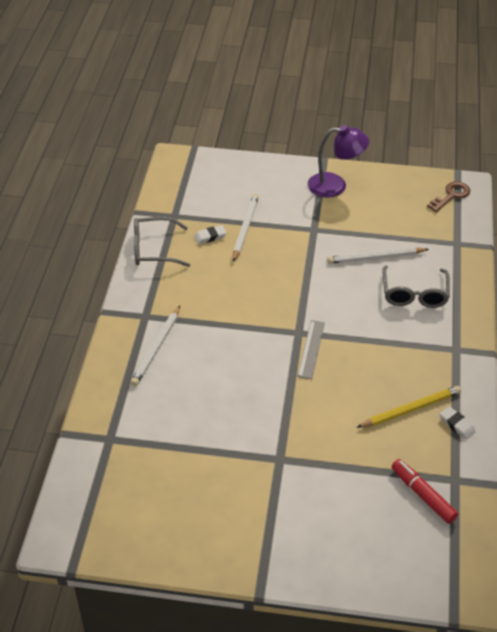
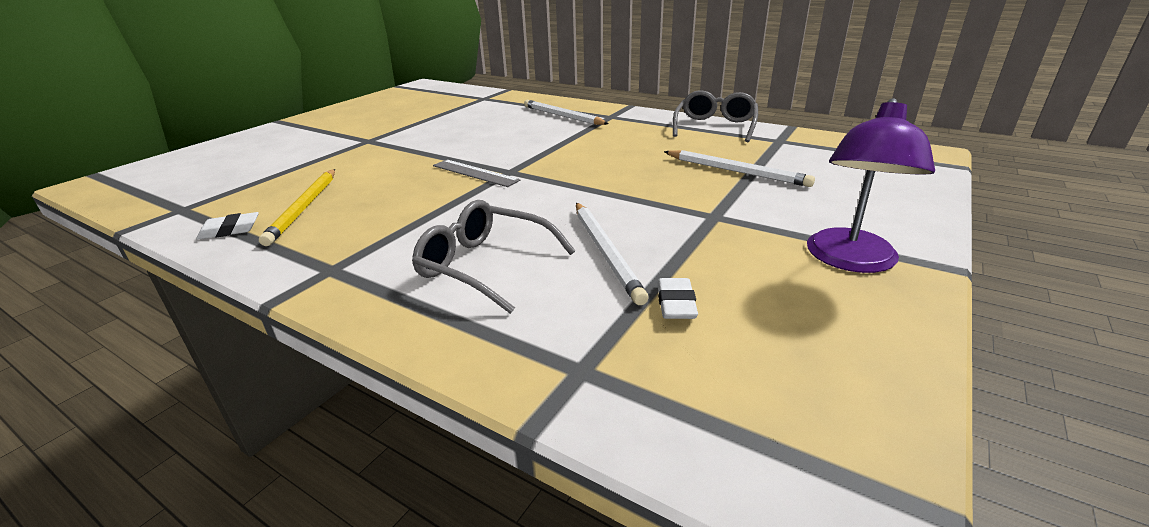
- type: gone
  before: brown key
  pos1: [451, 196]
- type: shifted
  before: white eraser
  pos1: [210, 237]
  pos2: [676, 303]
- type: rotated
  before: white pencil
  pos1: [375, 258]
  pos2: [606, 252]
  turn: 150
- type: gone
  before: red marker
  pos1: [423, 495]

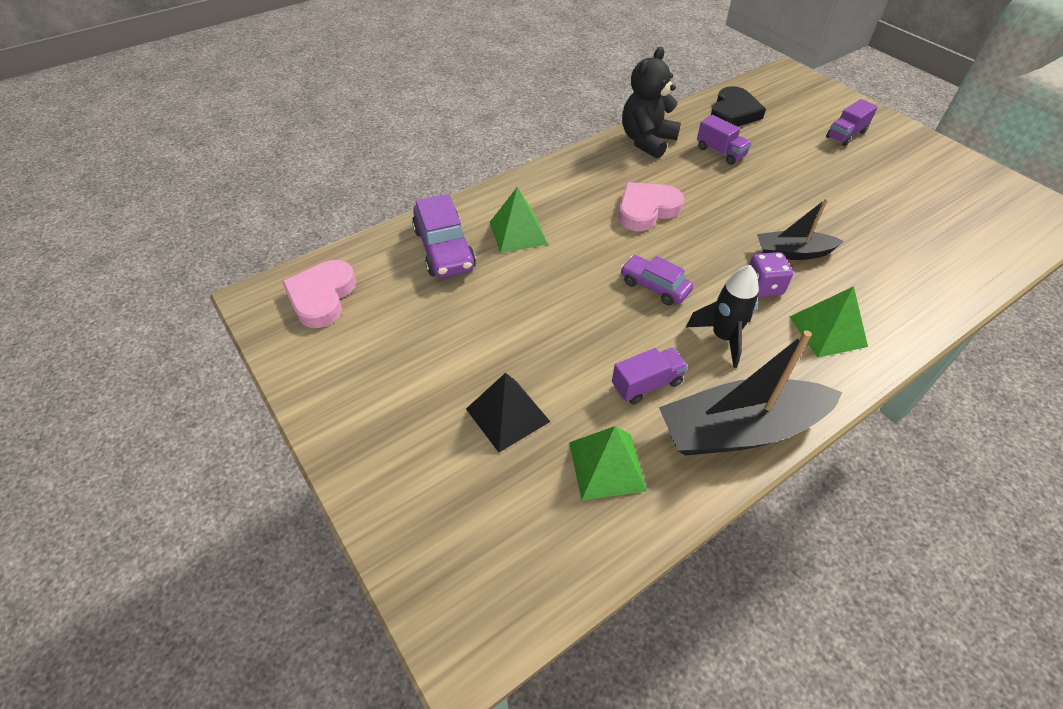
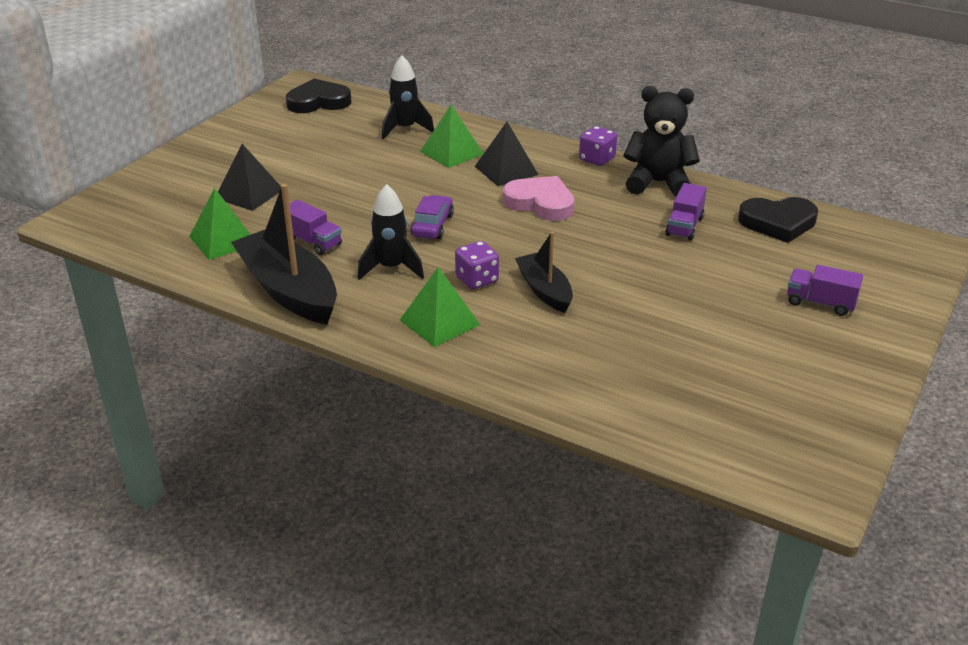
- type: swapped
  before: purple car
  after: black rocket
  pos1: [444, 249]
  pos2: [405, 129]
- type: repainted
  before: pink heart
  after: black heart
  pos1: [322, 297]
  pos2: [318, 102]
- type: new
  after: black pyramid
  pos2: [506, 170]
- type: new
  after: purple dice
  pos2: [597, 159]

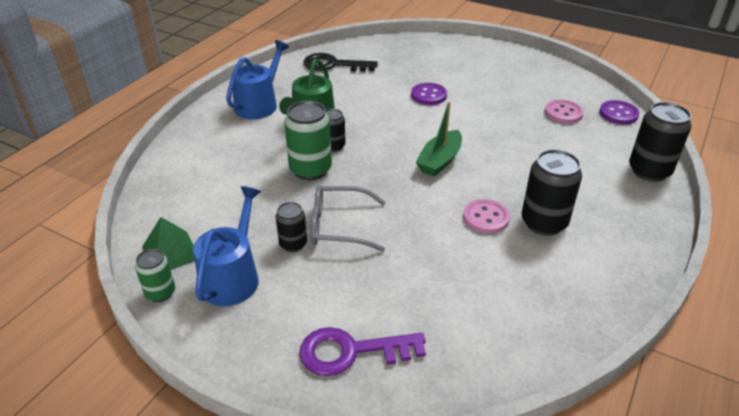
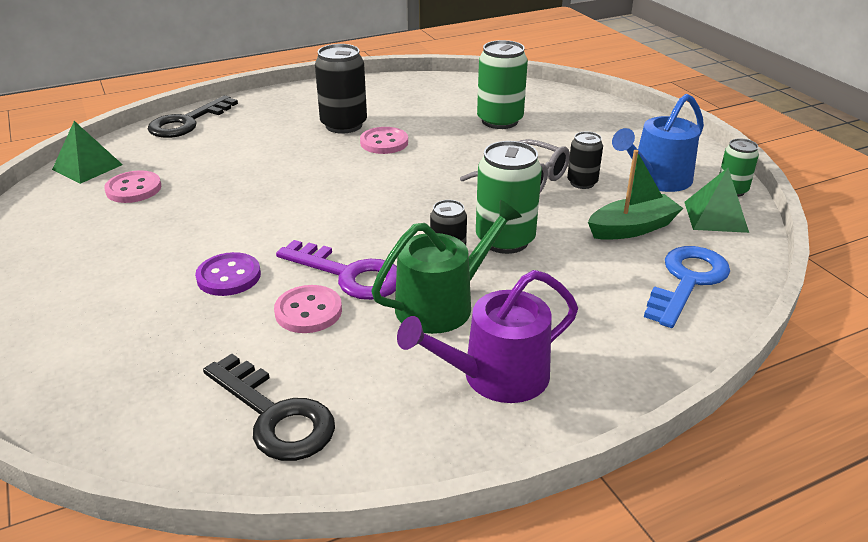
- type: repainted
  before: blue watering can
  after: purple watering can
  pos1: [259, 104]
  pos2: [496, 376]
- type: swapped
  before: purple button
  after: green pyramid
  pos1: [618, 114]
  pos2: [87, 167]
- type: shifted
  before: green boat
  pos1: [439, 161]
  pos2: [632, 228]
- type: swapped
  before: black can
  after: black key
  pos1: [649, 171]
  pos2: [187, 122]
- type: shifted
  before: purple key
  pos1: [351, 352]
  pos2: [349, 275]
- type: new
  after: green can
  pos2: [499, 121]
- type: new
  after: blue key
  pos2: [687, 281]
- type: new
  after: pink button
  pos2: [308, 311]

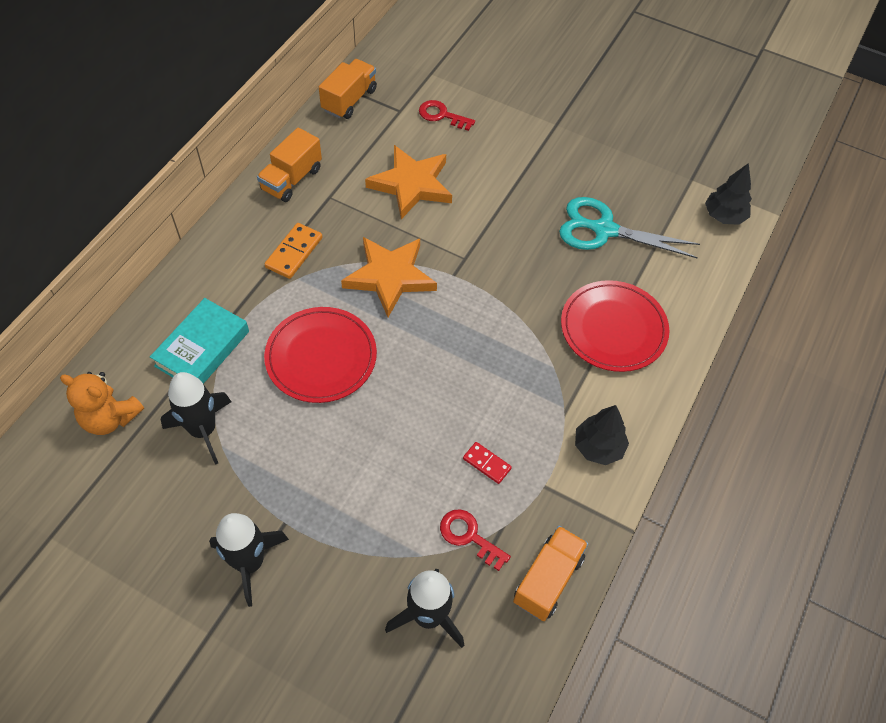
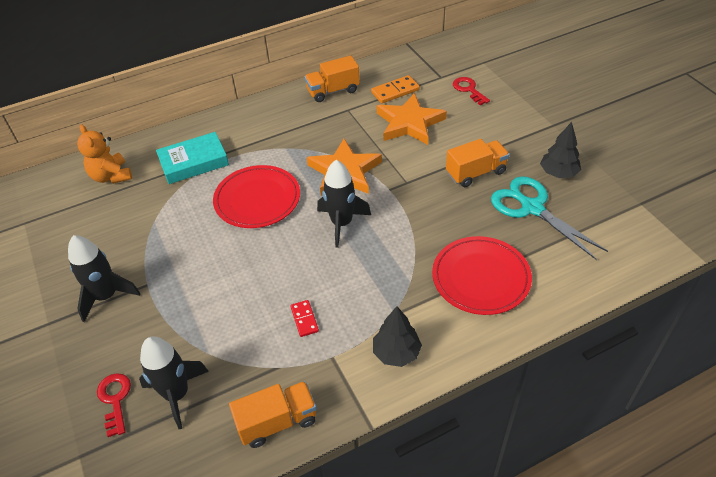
- type: shifted
  before: orange truck
  pos1: [349, 100]
  pos2: [475, 173]
- type: shifted
  before: black tree
  pos1: [724, 216]
  pos2: [558, 173]
- type: shifted
  before: orange domino
  pos1: [294, 252]
  pos2: [395, 91]
- type: shifted
  before: black rocket
  pos1: [203, 430]
  pos2: [342, 223]
- type: shifted
  before: red key
  pos1: [469, 536]
  pos2: [115, 399]

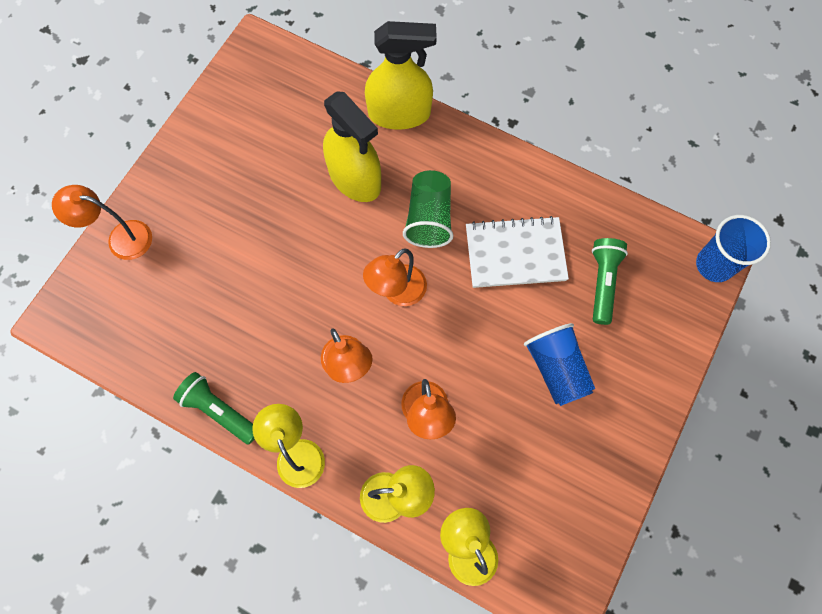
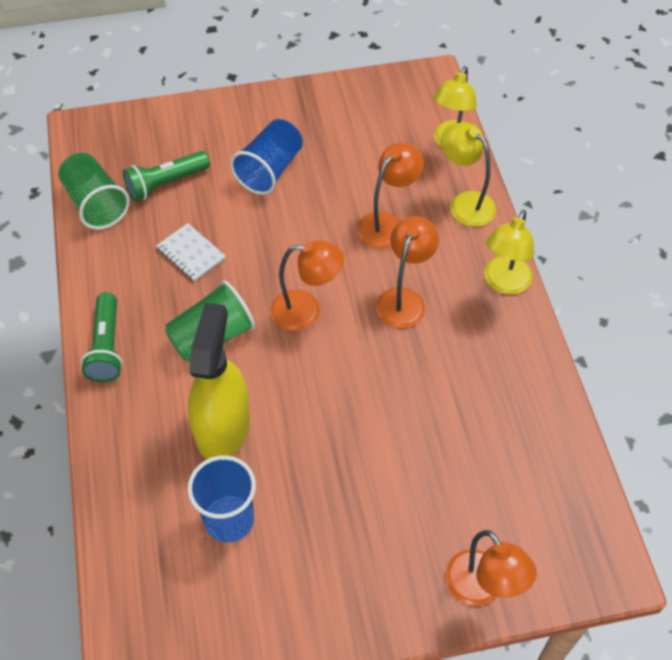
- type: gone
  before: yellow spray bottle
  pos1: [399, 113]
- type: shifted
  before: blue cup
  pos1: [714, 265]
  pos2: [229, 520]
- type: scaled
  before: white notebook
  pos1: [515, 254]
  pos2: [191, 253]
  scale: 0.57
- type: shifted
  before: green flashlight
  pos1: [219, 410]
  pos2: [106, 347]
- type: new
  after: green cup
  pos2: [96, 204]

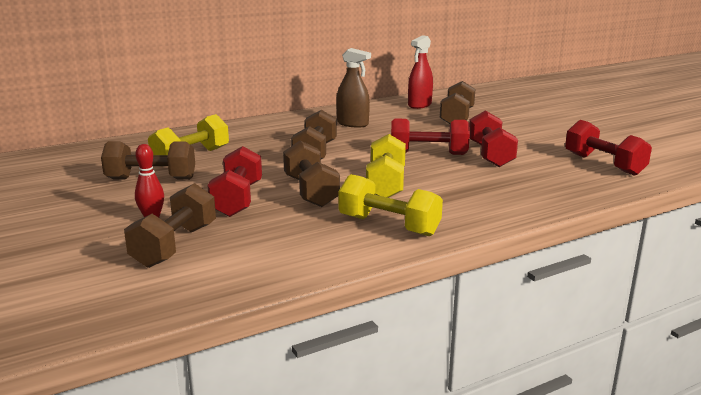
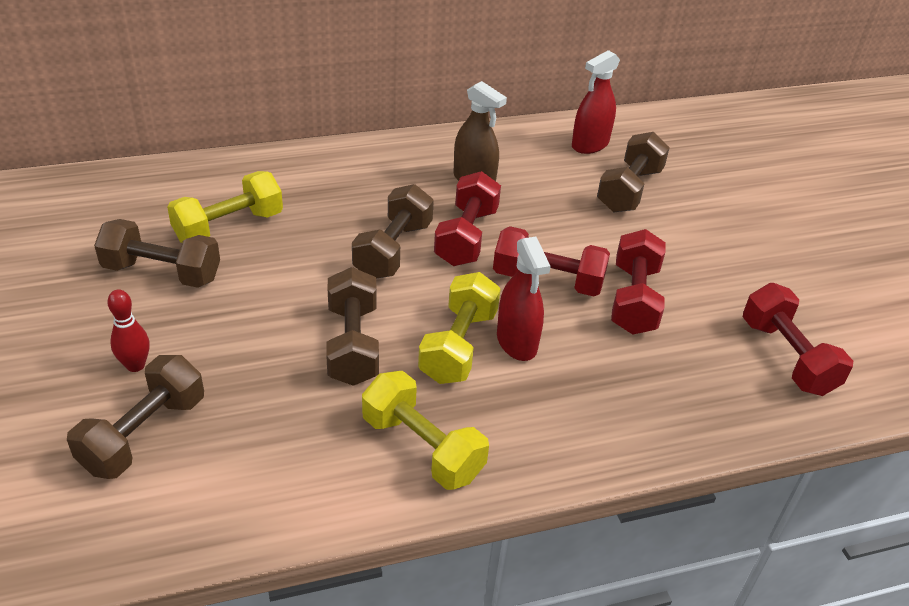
- type: shifted
  before: red dumbbell
  pos1: [237, 199]
  pos2: [466, 237]
- type: new
  after: red spray bottle
  pos2: [516, 342]

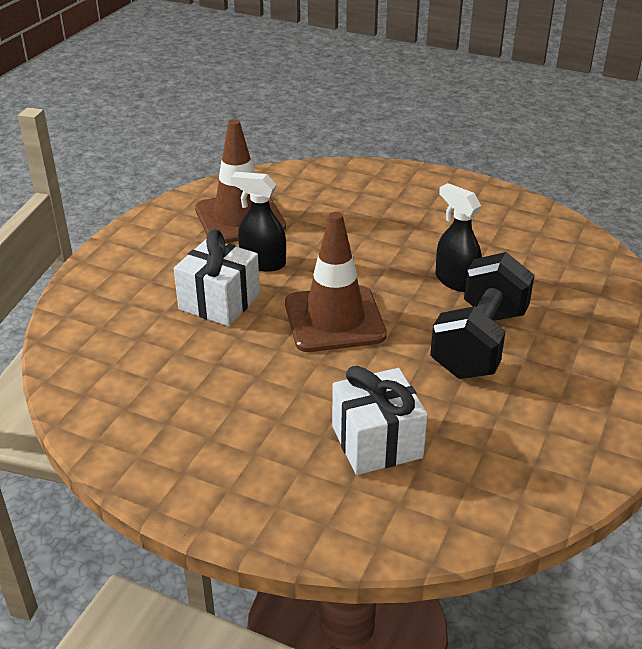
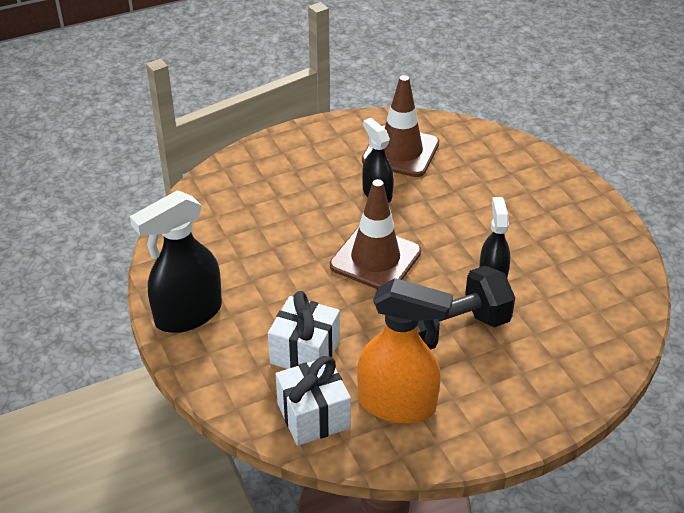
- type: shifted
  before: white gift
  pos1: [219, 302]
  pos2: [313, 416]
- type: new
  after: black spray bottle
  pos2: [188, 314]
- type: new
  after: orange spray bottle
  pos2: [397, 404]

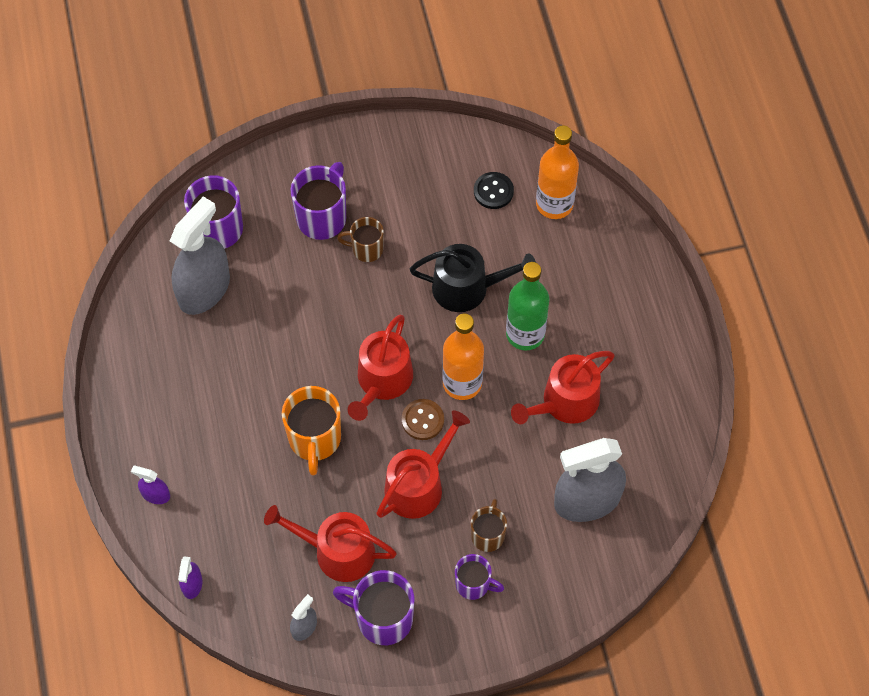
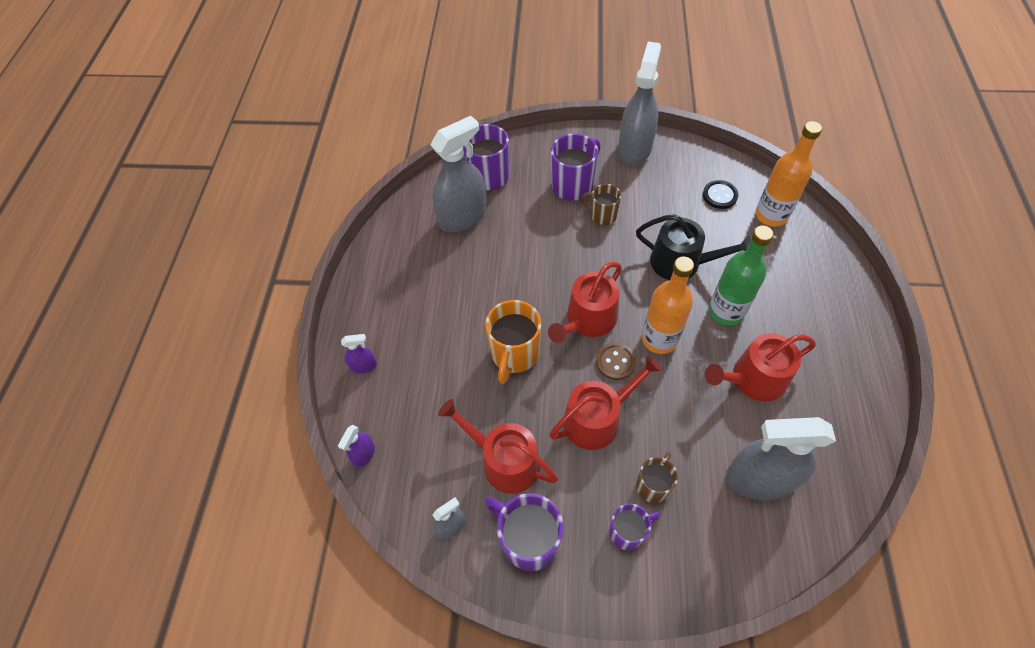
- type: rotated
  before: purple spray bottle
  pos1: [155, 495]
  pos2: [363, 365]
  turn: 135
- type: rotated
  before: purple mug
  pos1: [473, 584]
  pos2: [628, 532]
  turn: -60
- type: new
  after: grey spray bottle
  pos2: [634, 148]

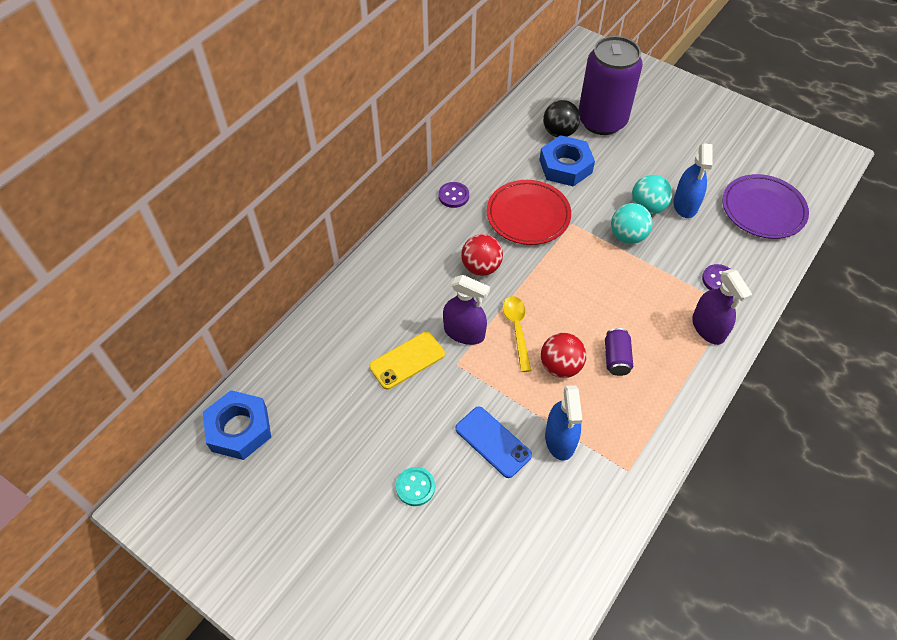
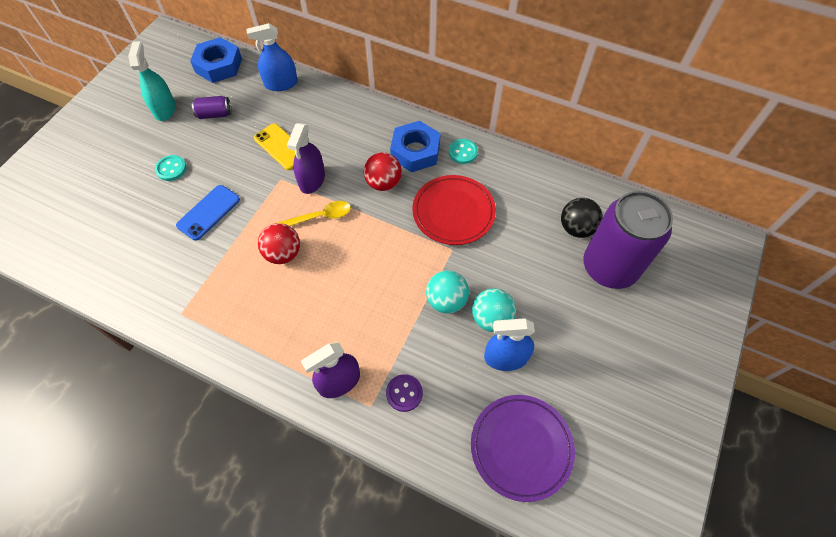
- type: shifted
  before: blue nut
  pos1: [565, 166]
  pos2: [415, 151]
- type: repainted
  before: purple button
  after: turquoise button
  pos1: [453, 196]
  pos2: [463, 152]
- type: shifted
  before: purple can
  pos1: [616, 358]
  pos2: [215, 114]
- type: shifted
  before: blue spray bottle
  pos1: [560, 439]
  pos2: [281, 84]
- type: new
  after: turquoise spray bottle
  pos2: [165, 109]

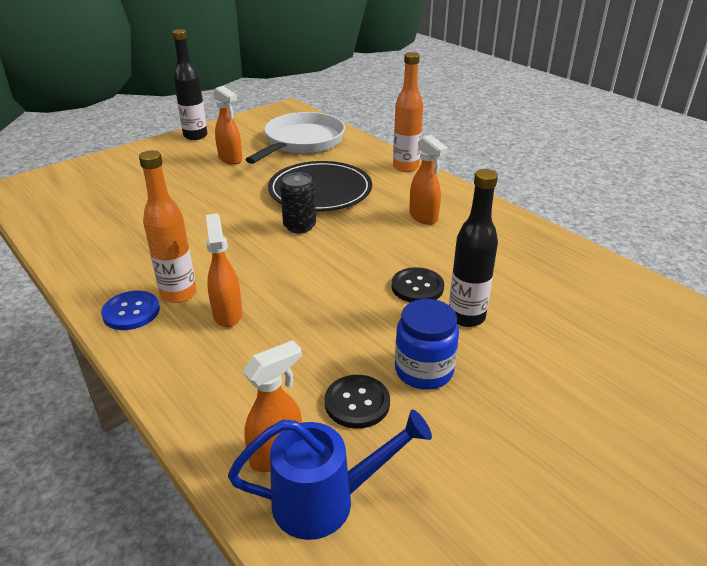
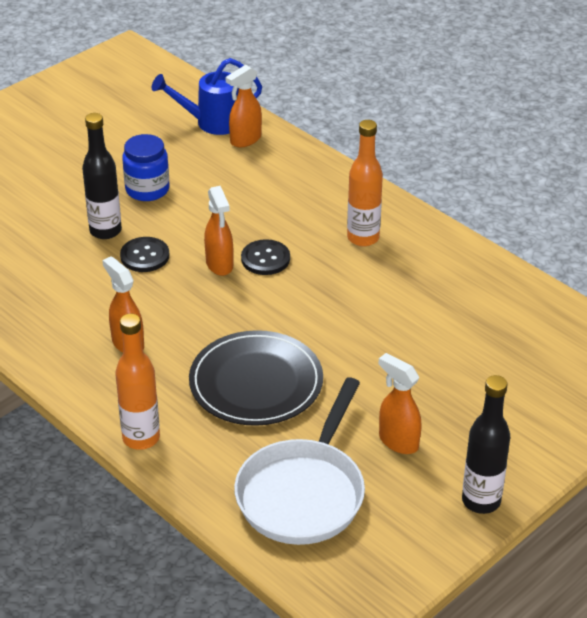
- type: gone
  before: black can
  pos1: [299, 226]
- type: shifted
  before: orange spray bottle
  pos1: [227, 314]
  pos2: [219, 265]
- type: gone
  before: blue button
  pos1: [131, 312]
- type: shifted
  before: black button
  pos1: [357, 403]
  pos2: [265, 259]

